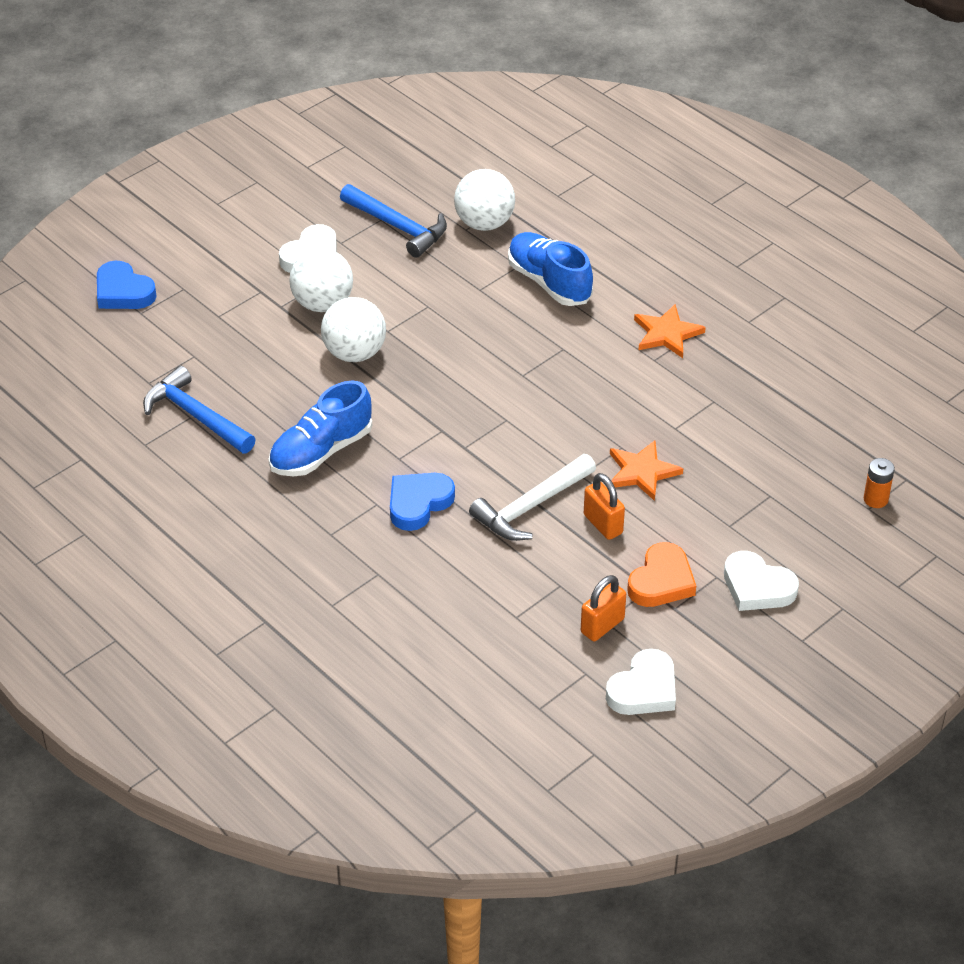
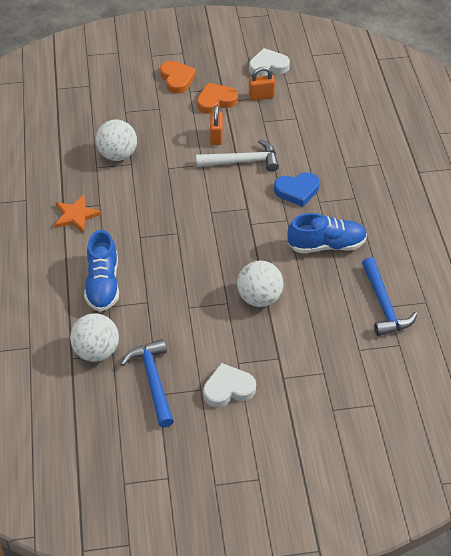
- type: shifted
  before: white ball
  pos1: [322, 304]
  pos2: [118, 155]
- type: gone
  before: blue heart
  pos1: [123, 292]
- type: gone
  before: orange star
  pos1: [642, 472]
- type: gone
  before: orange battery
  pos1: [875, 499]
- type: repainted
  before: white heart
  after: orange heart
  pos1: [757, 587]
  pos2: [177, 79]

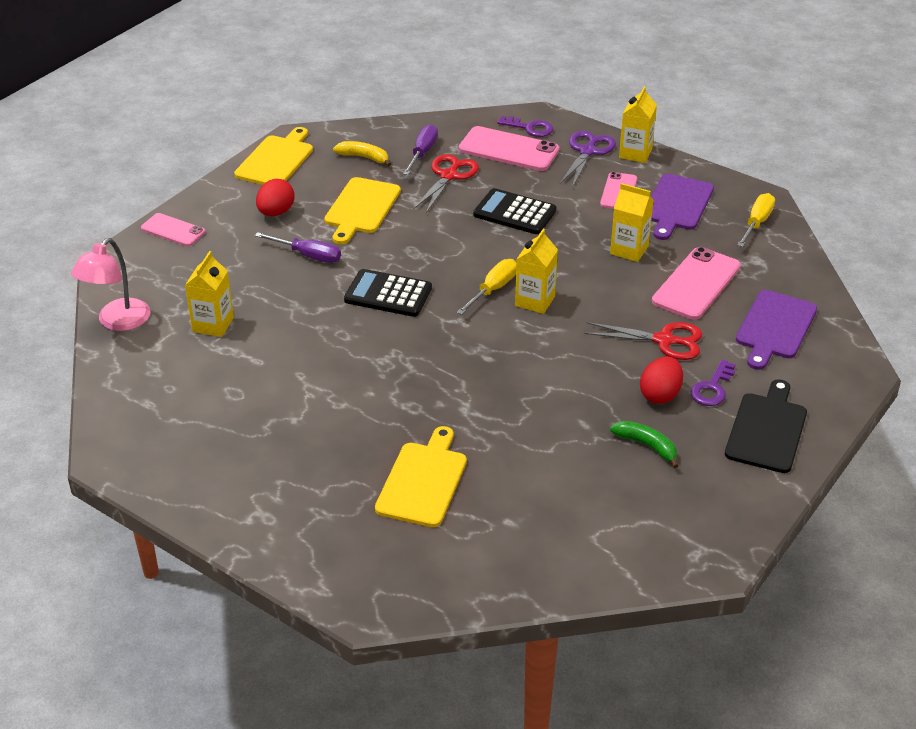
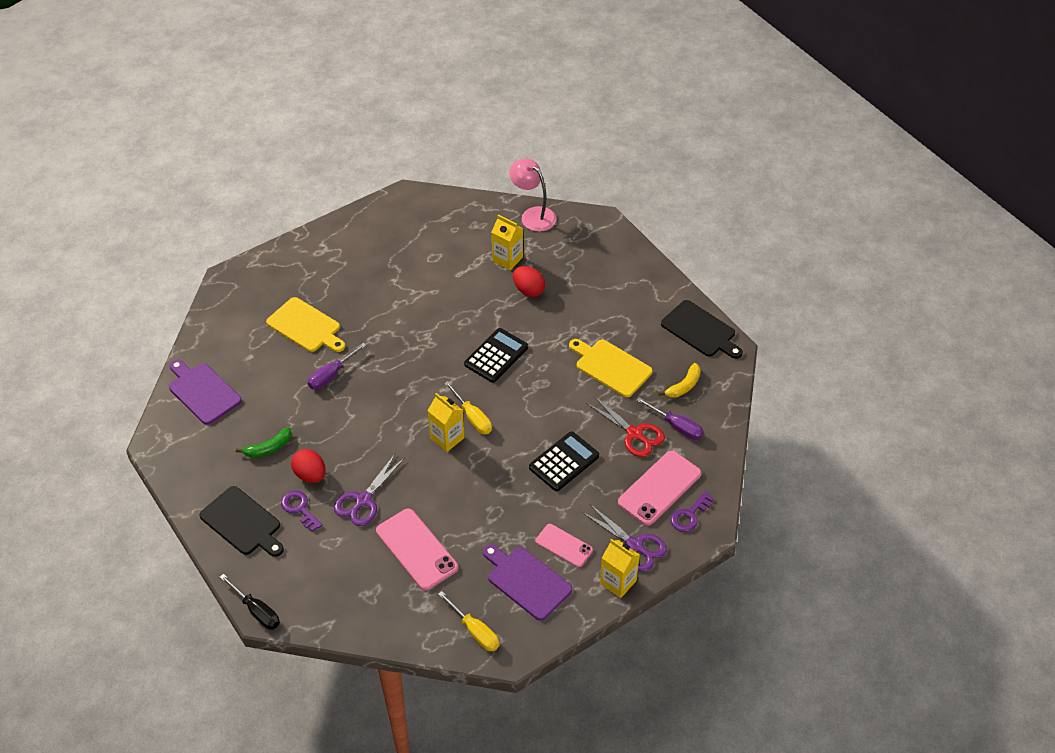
- type: repainted
  before: yellow cutting board
  after: black cutting board
  pos1: [276, 160]
  pos2: [700, 330]
- type: shifted
  before: red egg
  pos1: [276, 212]
  pos2: [528, 290]
- type: gone
  before: yellow carton
  pos1: [629, 250]
- type: gone
  before: pink phone
  pos1: [173, 230]
- type: shifted
  before: purple screwdriver
  pos1: [308, 255]
  pos2: [331, 375]
- type: shifted
  before: purple cutting board
  pos1: [774, 327]
  pos2: [203, 392]
- type: repainted
  before: red scissors
  after: purple scissors
  pos1: [664, 341]
  pos2: [363, 500]
- type: new
  after: black screwdriver
  pos2: [257, 611]

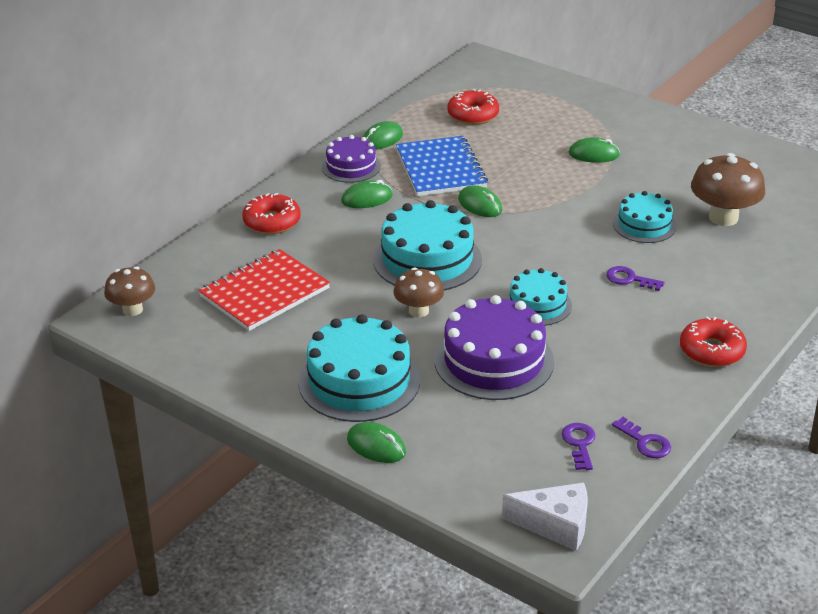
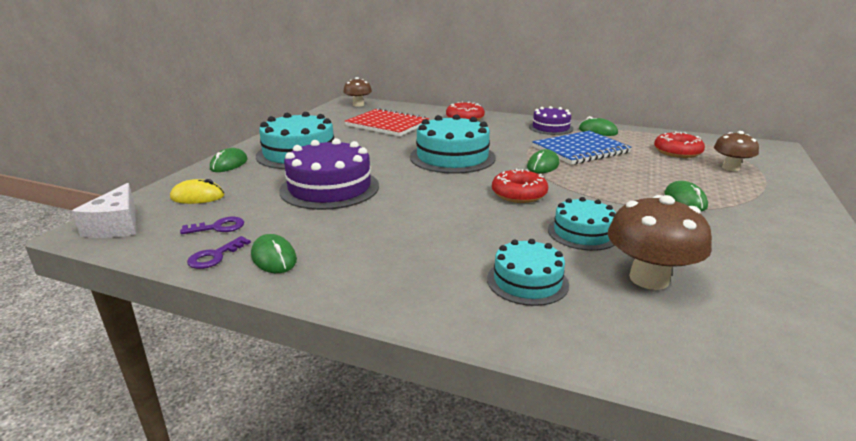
- type: shifted
  before: green mouse
  pos1: [367, 198]
  pos2: [274, 258]
- type: gone
  before: purple key
  pos1: [629, 279]
- type: shifted
  before: brown mushroom
  pos1: [418, 311]
  pos2: [730, 168]
- type: shifted
  before: turquoise cake
  pos1: [537, 305]
  pos2: [527, 281]
- type: shifted
  before: red donut
  pos1: [711, 350]
  pos2: [519, 194]
- type: new
  after: yellow mouse
  pos2: [197, 197]

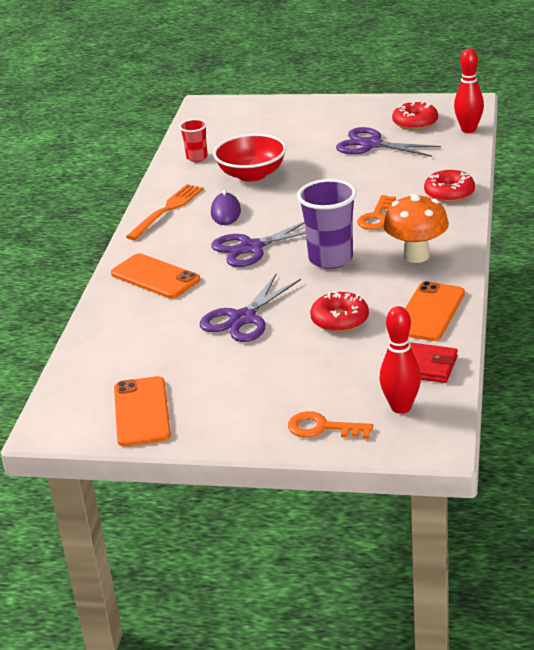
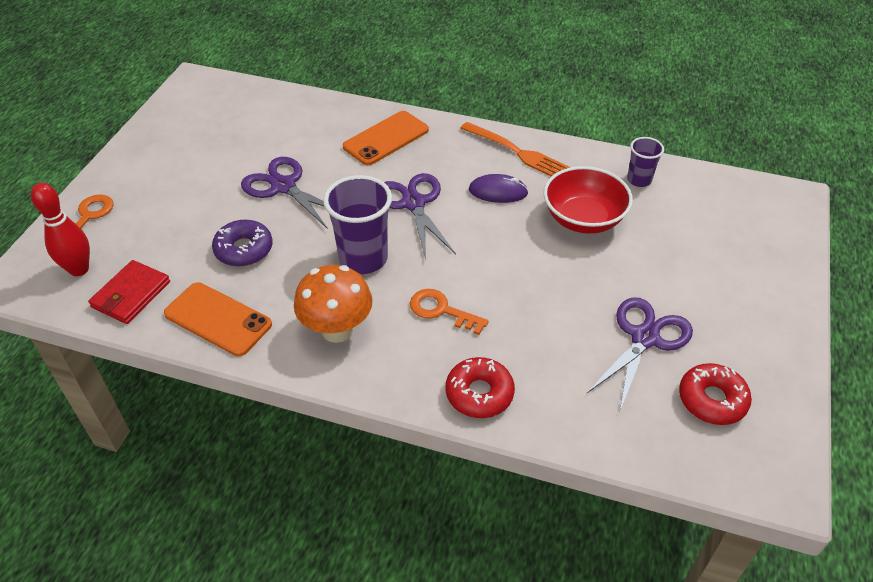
- type: gone
  before: red bowling pin
  pos1: [468, 129]
- type: repainted
  before: red cup
  after: purple cup
  pos1: [197, 157]
  pos2: [639, 180]
- type: repainted
  before: red donut
  after: purple donut
  pos1: [340, 320]
  pos2: [244, 249]
- type: gone
  before: orange phone
  pos1: [142, 412]

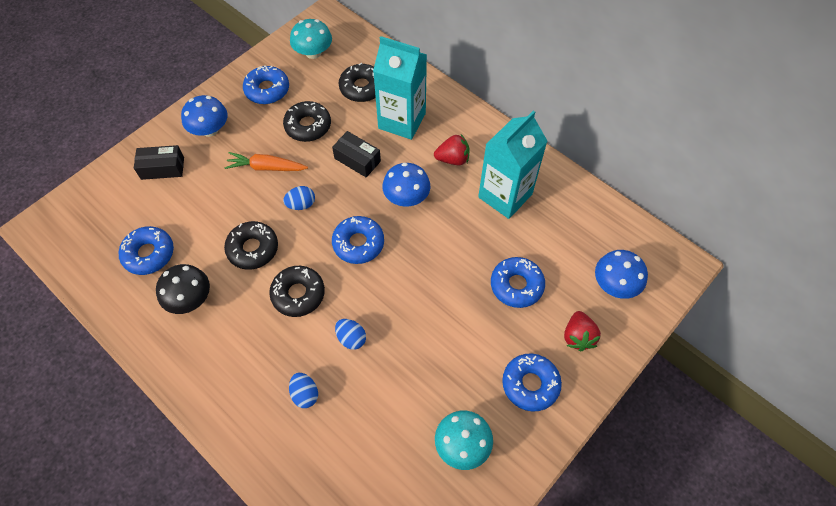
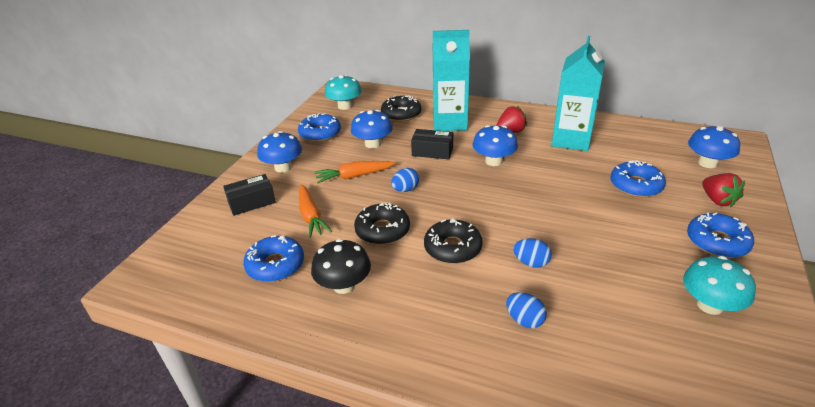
- type: swapped
  before: black donut
  after: blue mushroom
  pos1: [308, 126]
  pos2: [373, 144]
- type: gone
  before: blue donut
  pos1: [358, 243]
- type: new
  after: orange carrot
  pos2: [311, 216]

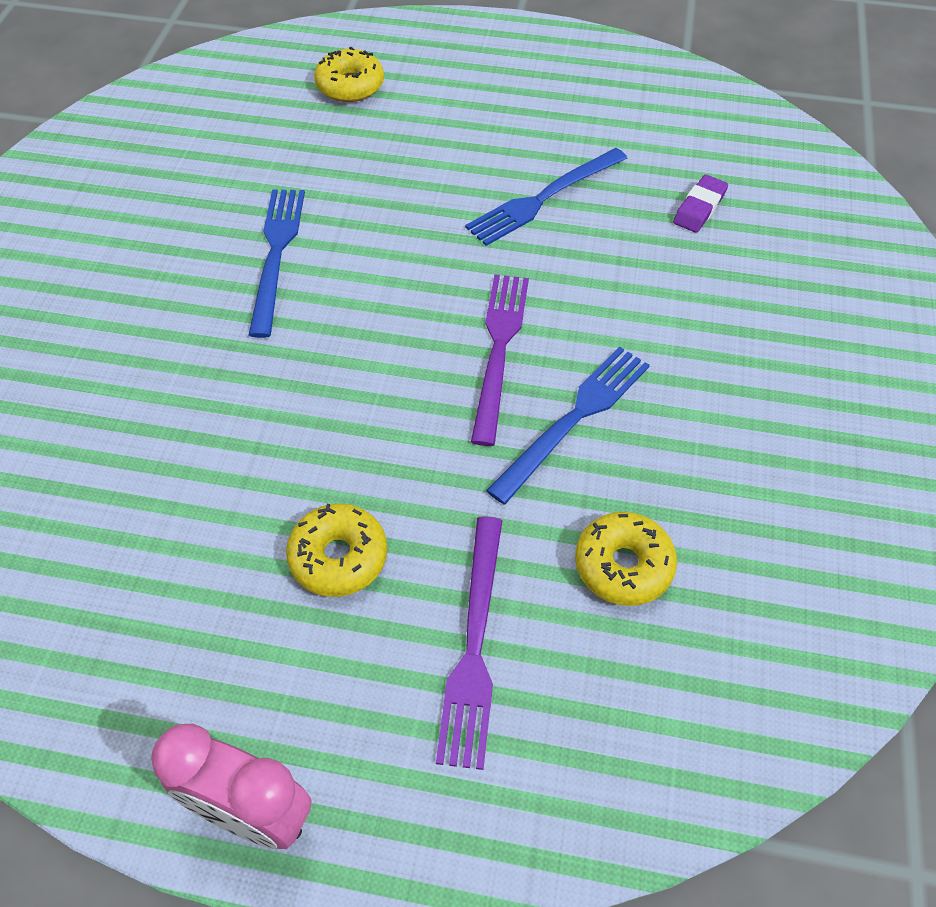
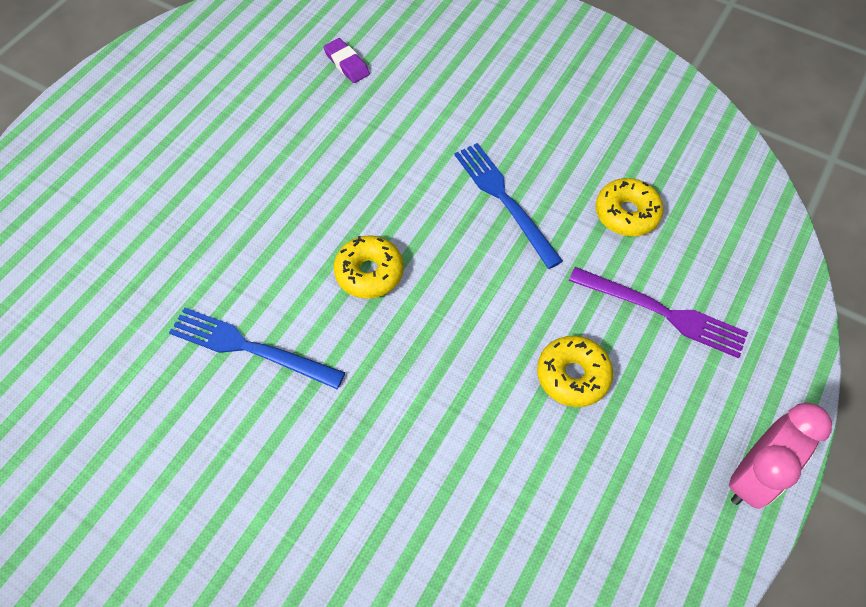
- type: shifted
  before: yellow donut
  pos1: [350, 86]
  pos2: [369, 273]
- type: gone
  before: blue fork
  pos1: [543, 198]
- type: gone
  before: purple fork
  pos1: [499, 349]

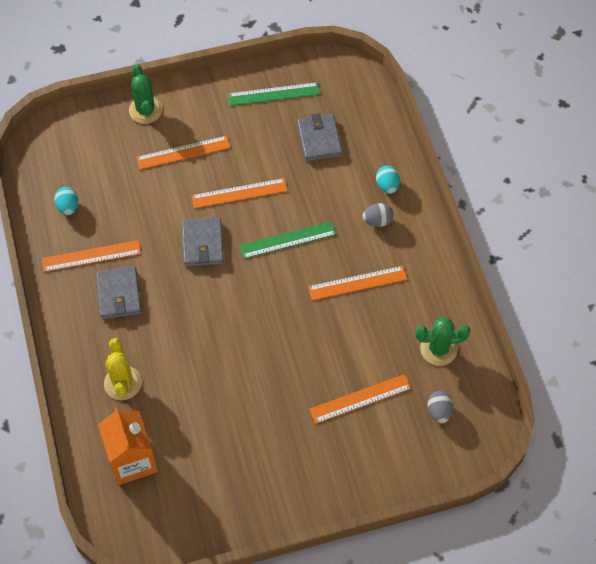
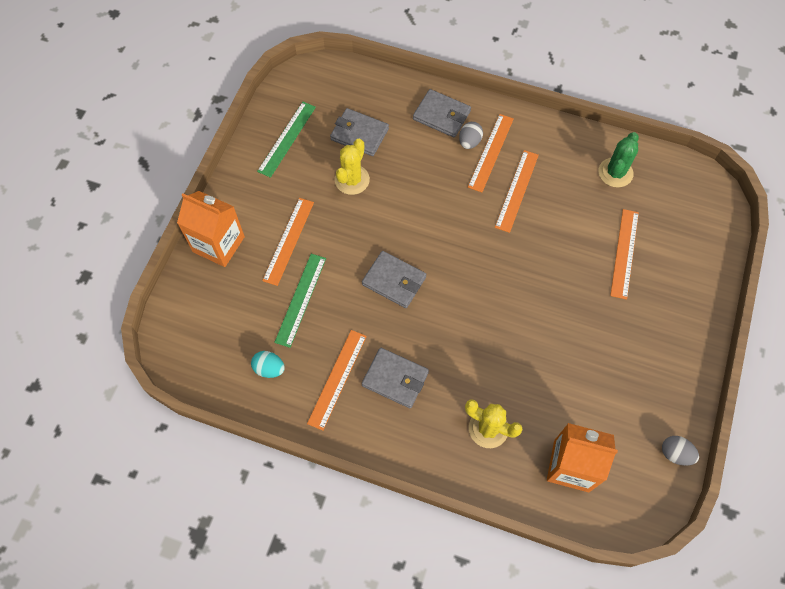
- type: swapped
  before: green cactus
  after: orange carton
  pos1: [145, 110]
  pos2: [218, 244]
- type: swapped
  before: turquoise egg
  after: grey wallet
  pos1: [387, 186]
  pos2: [441, 115]
- type: shifted
  before: orange ruler
  pos1: [239, 193]
  pos2: [490, 152]
- type: shifted
  before: green ruler
  pos1: [288, 240]
  pos2: [301, 299]
- type: shifted
  before: grey egg
  pos1: [439, 411]
  pos2: [675, 453]
- type: new
  after: yellow cactus
  pos2: [352, 180]

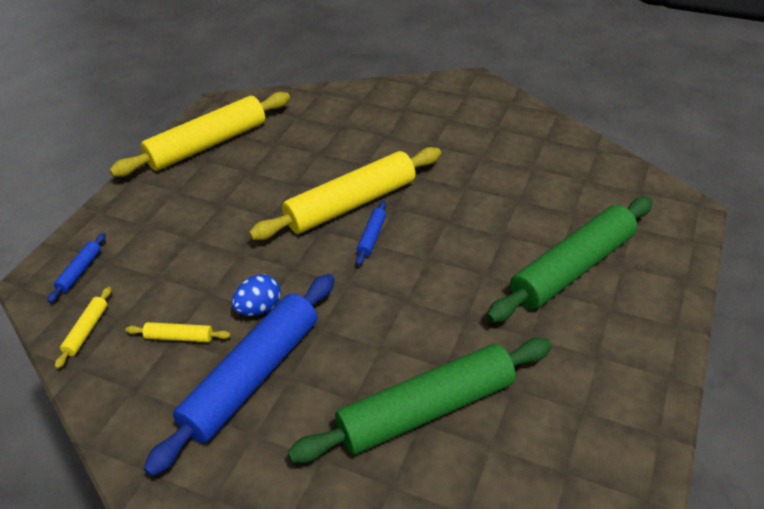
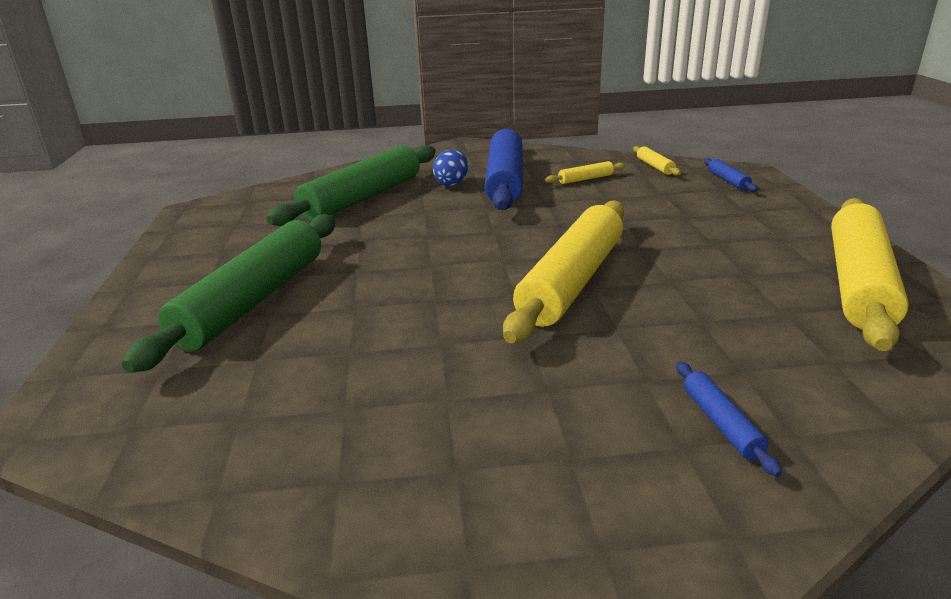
- type: shifted
  before: blue rolling pin
  pos1: [371, 237]
  pos2: [721, 423]
- type: shifted
  before: blue egg
  pos1: [259, 309]
  pos2: [452, 183]

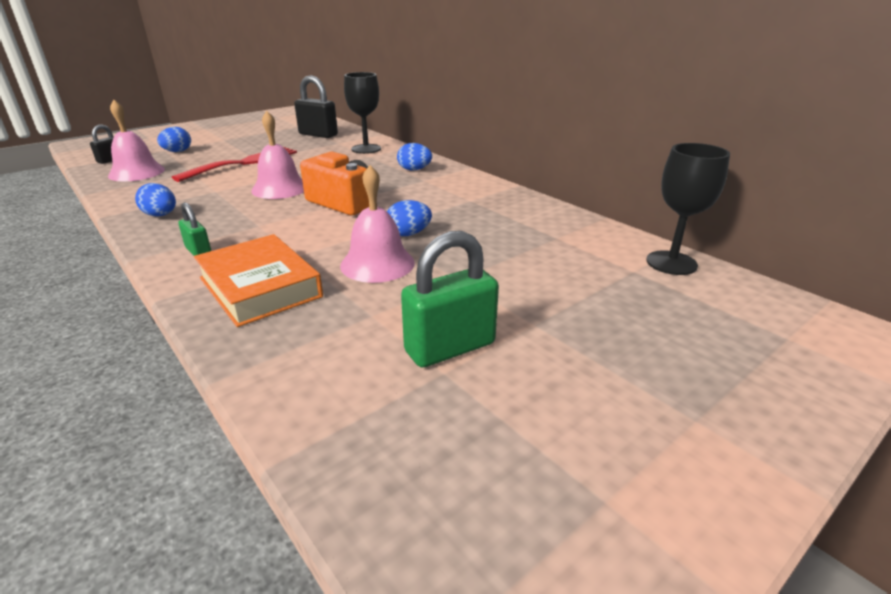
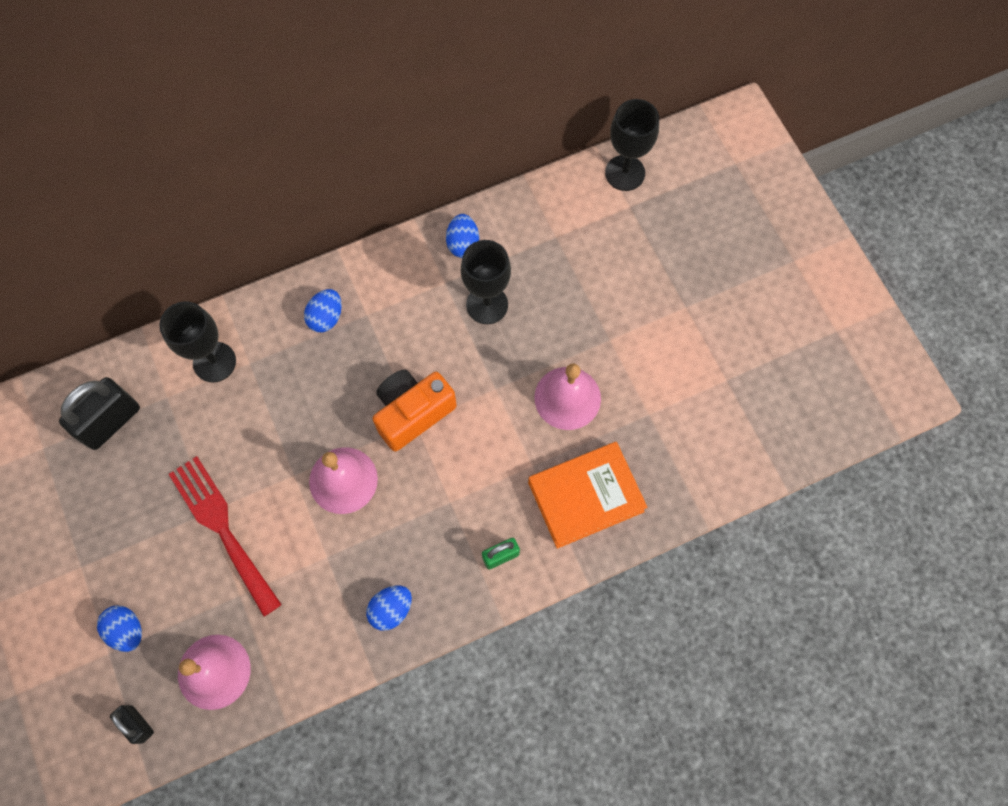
- type: shifted
  before: blue egg
  pos1: [408, 234]
  pos2: [463, 244]
- type: gone
  before: green padlock
  pos1: [450, 348]
- type: new
  after: black goblet
  pos2: [487, 305]

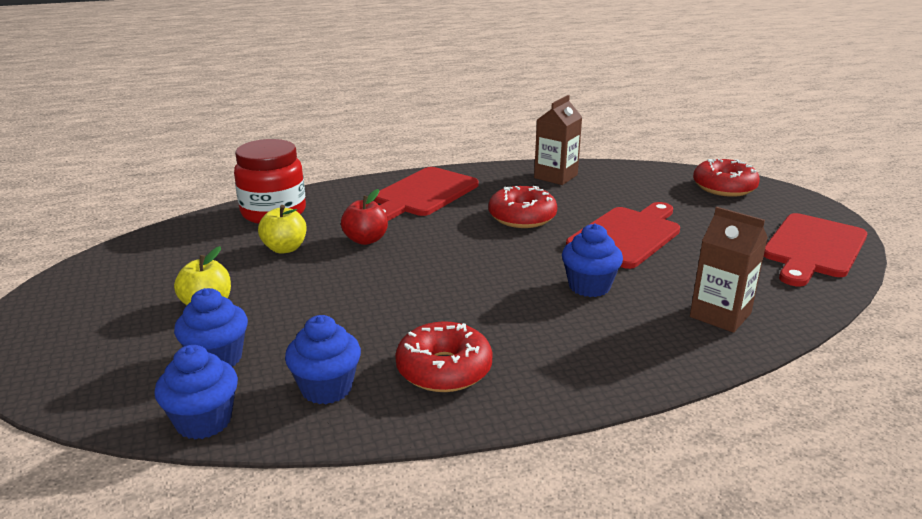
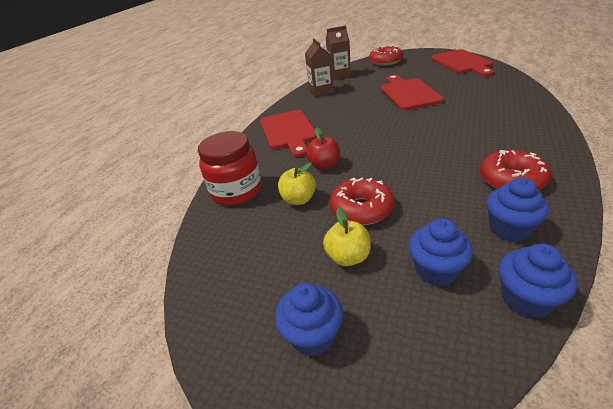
- type: shifted
  before: red donut
  pos1: [522, 217]
  pos2: [361, 209]
- type: shifted
  before: brown carton
  pos1: [720, 315]
  pos2: [339, 75]
- type: shifted
  before: blue cupcake
  pos1: [589, 286]
  pos2: [313, 335]

